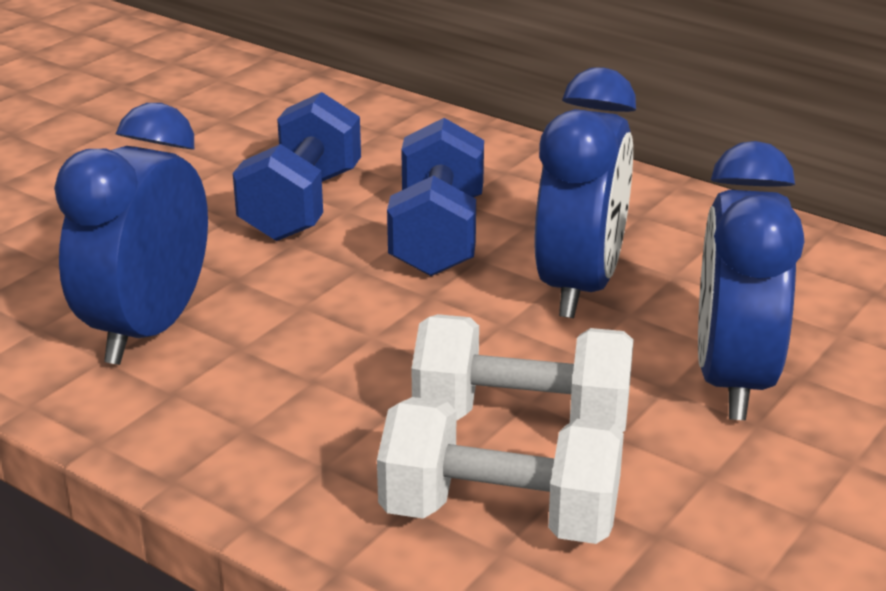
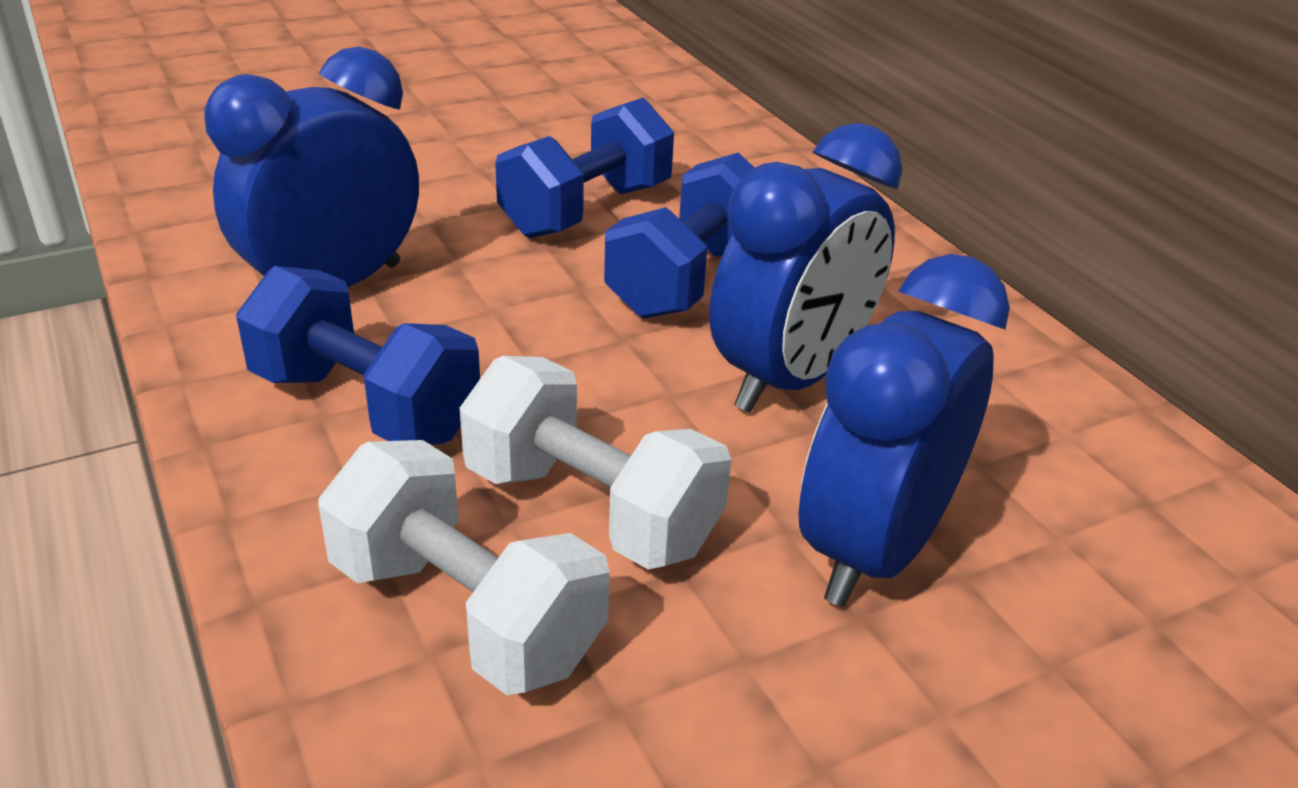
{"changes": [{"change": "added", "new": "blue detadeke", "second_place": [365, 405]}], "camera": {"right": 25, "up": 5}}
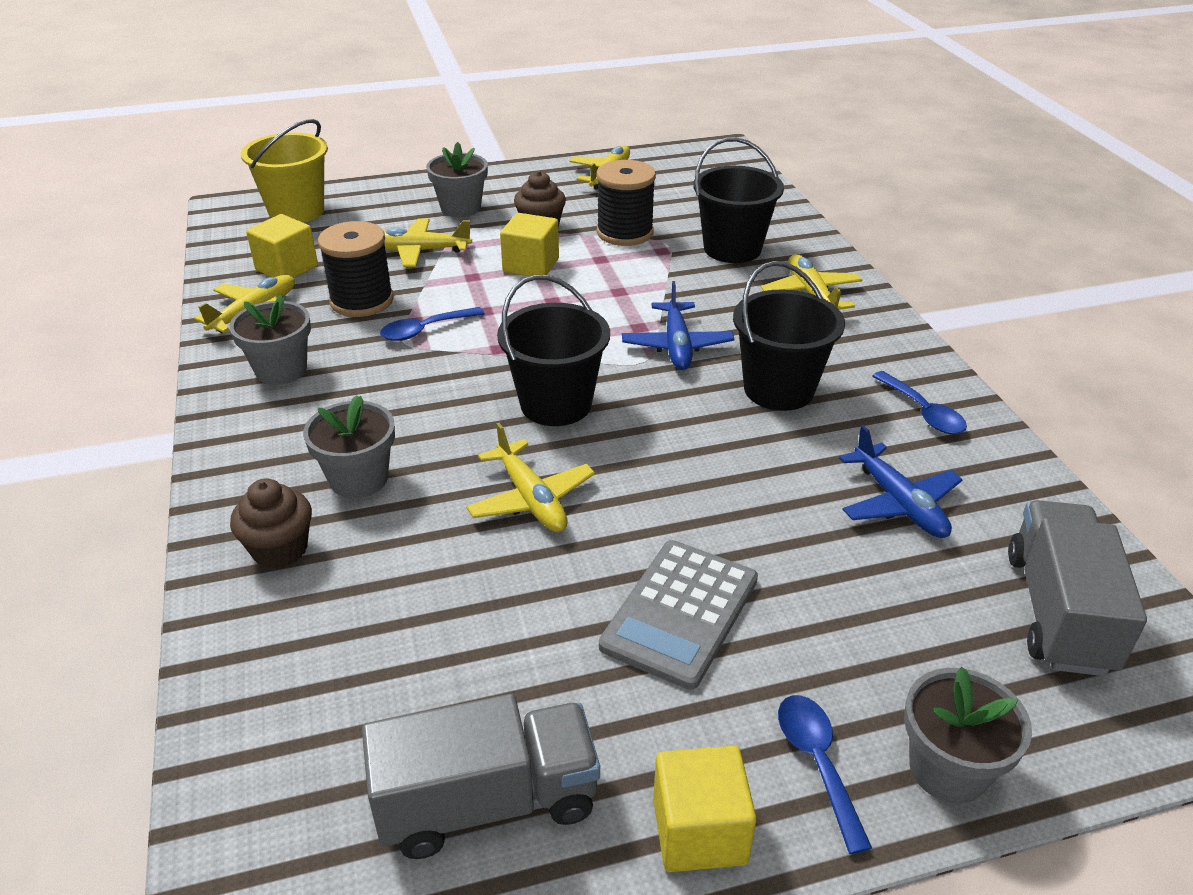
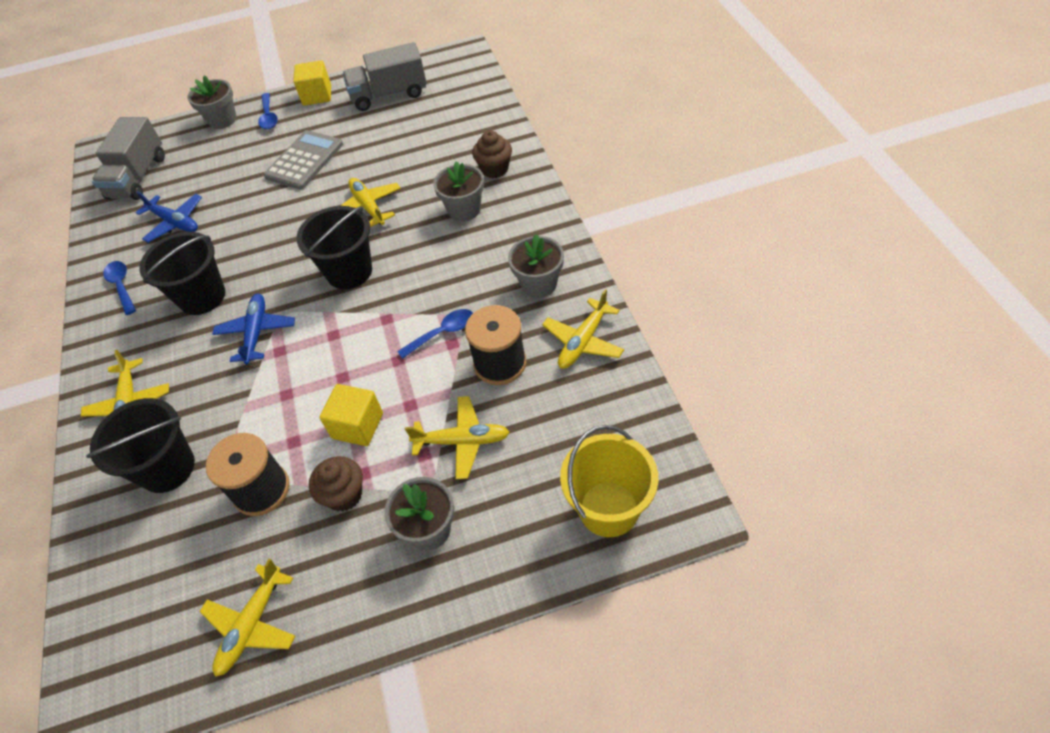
{"changes": [{"change": "turned", "old": "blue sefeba", "first_place": [899, 503], "second_place": [175, 222], "degrees": 150}, {"change": "removed", "old": "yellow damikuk", "first_place": [287, 268]}], "camera": {"right": -175, "up": 15}}
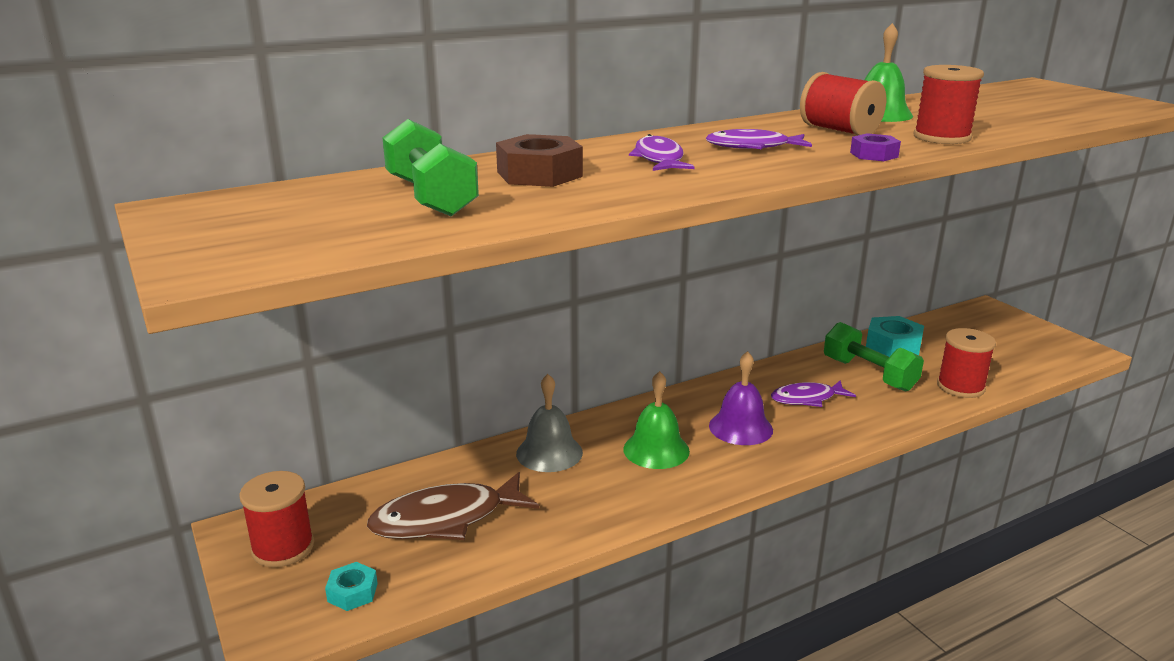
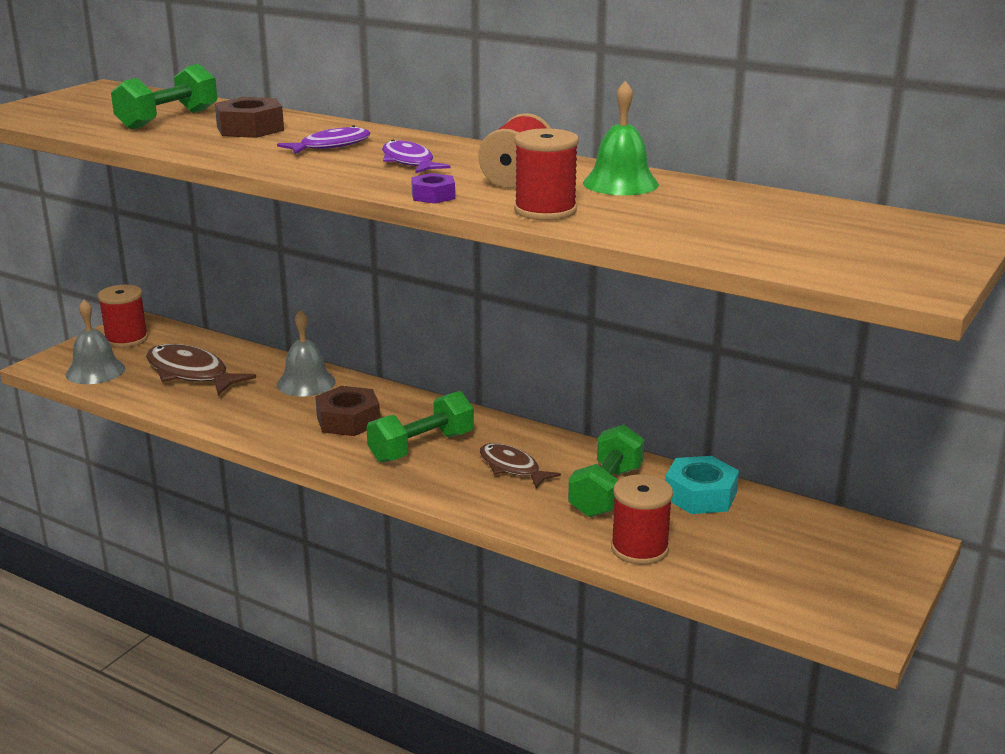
{"changes": [{"change": "replaced", "old": "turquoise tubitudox", "new": "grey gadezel", "first_place": [352, 592], "second_place": [95, 371]}, {"change": "replaced", "old": "green gadezel", "new": "brown tubitudox", "first_place": [656, 450], "second_place": [348, 420]}, {"change": "replaced", "old": "purple gadezel", "new": "green detadeke", "first_place": [740, 427], "second_place": [421, 447]}, {"change": "recoloured", "old": "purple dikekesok", "new": "brown dikekesok", "first_place": [807, 399], "second_place": [512, 468]}], "camera": {"right": 60, "up": 0}}
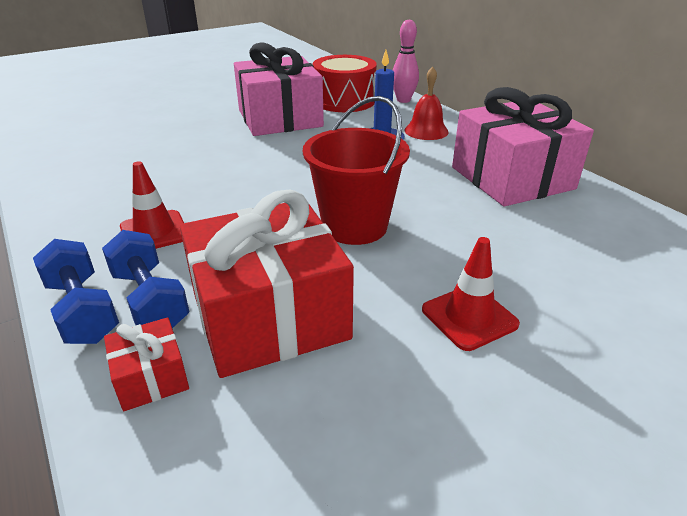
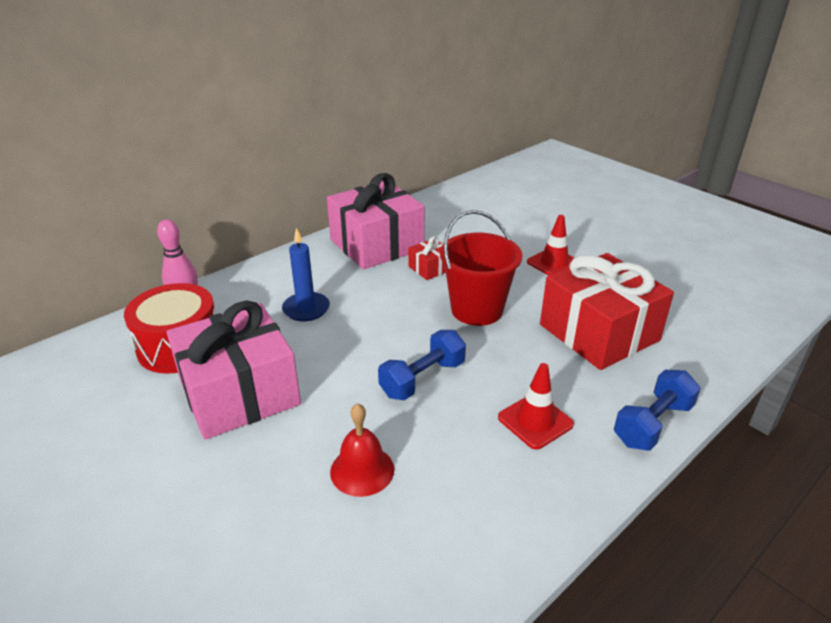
{"changes": [{"change": "moved", "old": "red gadezel", "first_place": [426, 131], "second_place": [362, 470]}, {"change": "moved", "old": "blue detadeke", "first_place": [150, 300], "second_place": [422, 379]}, {"change": "moved", "old": "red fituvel", "first_place": [151, 377], "second_place": [430, 268]}], "camera": {"right": -100, "up": 0}}
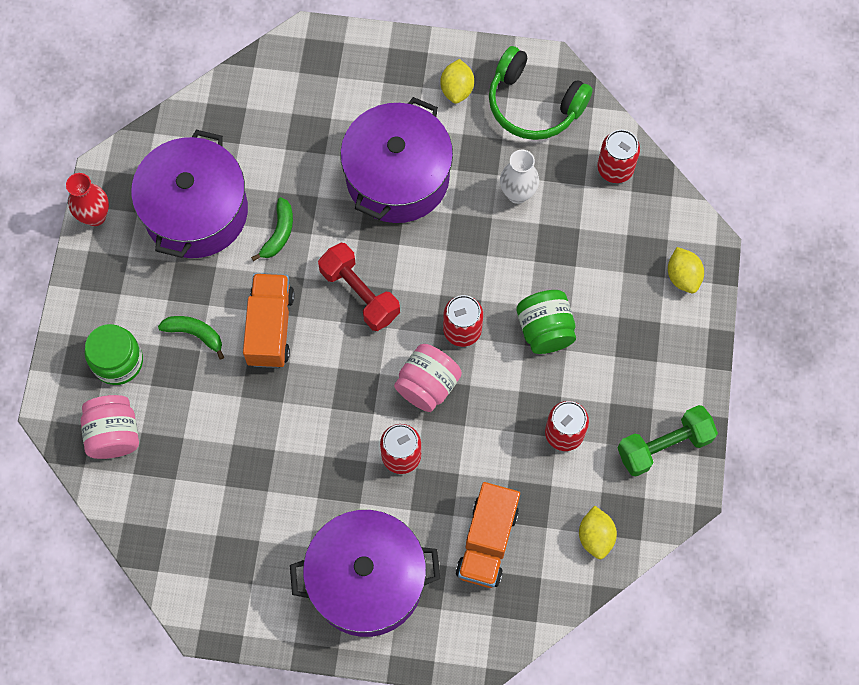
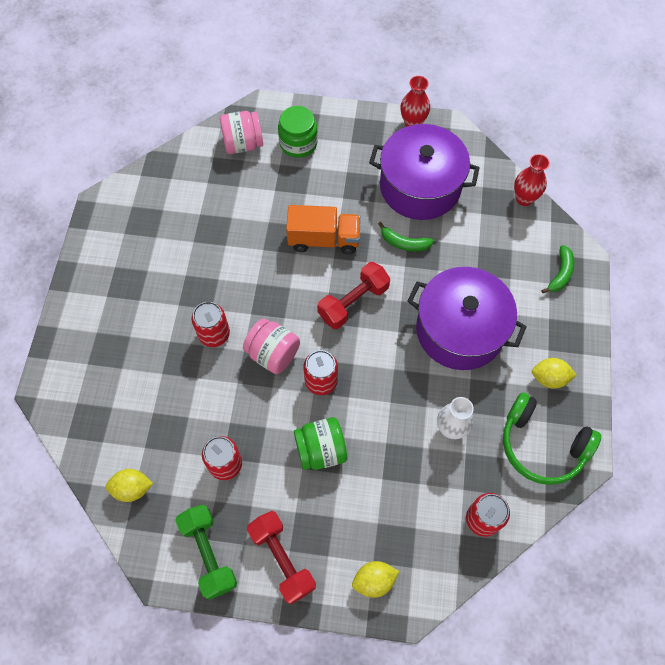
{"changes": [{"change": "added", "new": "red detadeke", "second_place": [282, 559]}, {"change": "turned", "old": "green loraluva", "first_place": [533, 104], "second_place": [542, 445], "degrees": -90}, {"change": "added", "new": "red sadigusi", "second_place": [524, 199]}, {"change": "moved", "old": "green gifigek", "first_place": [195, 334], "second_place": [560, 274]}, {"change": "removed", "old": "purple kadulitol", "first_place": [367, 580]}, {"change": "removed", "old": "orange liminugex", "first_place": [487, 542]}], "camera": {"right": 90, "up": -5}}
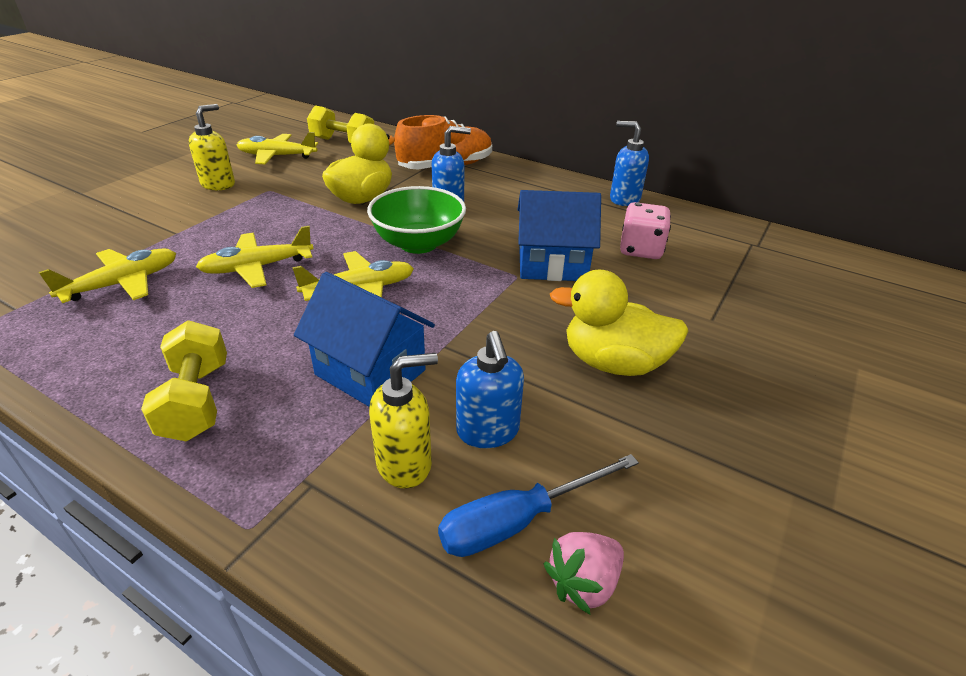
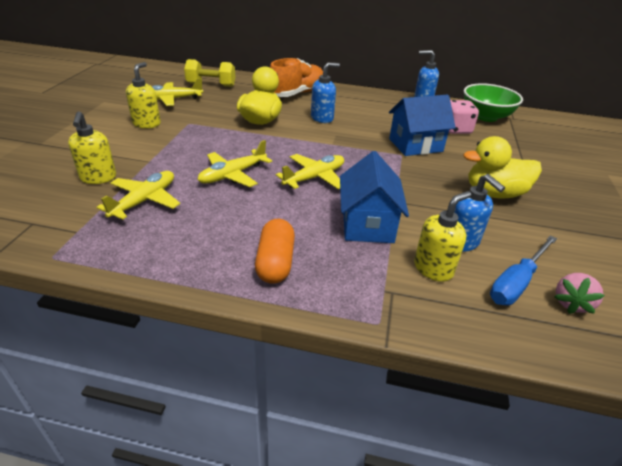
{"changes": [{"change": "added", "new": "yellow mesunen", "second_place": [98, 178]}, {"change": "replaced", "old": "yellow detadeke", "new": "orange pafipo", "first_place": [196, 401], "second_place": [275, 262]}, {"change": "turned", "old": "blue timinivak", "first_place": [370, 372], "second_place": [367, 224], "degrees": 75}, {"change": "moved", "old": "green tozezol", "first_place": [418, 244], "second_place": [486, 117]}], "camera": {"right": -20, "up": 0}}
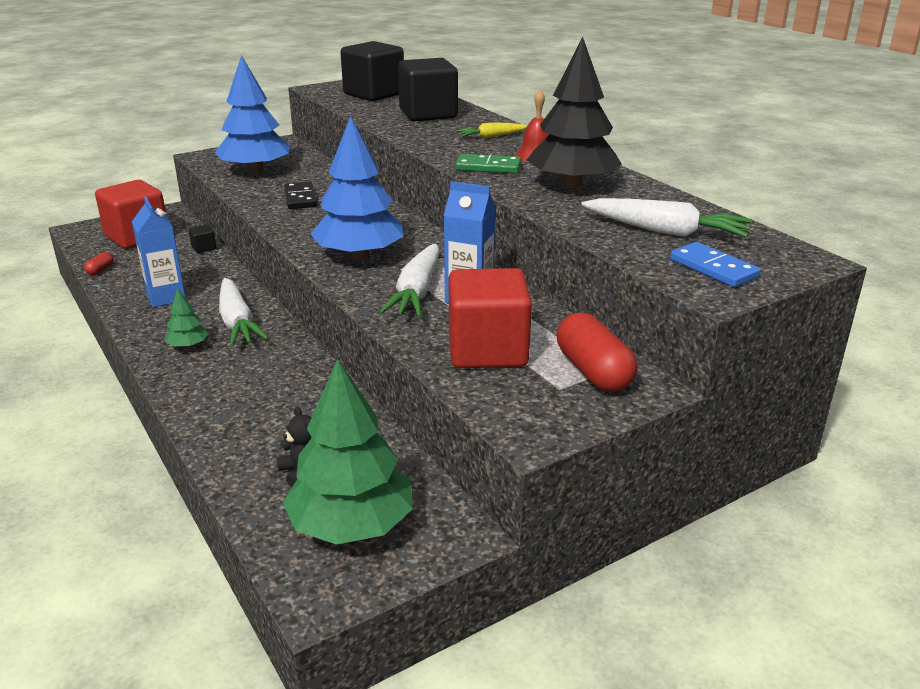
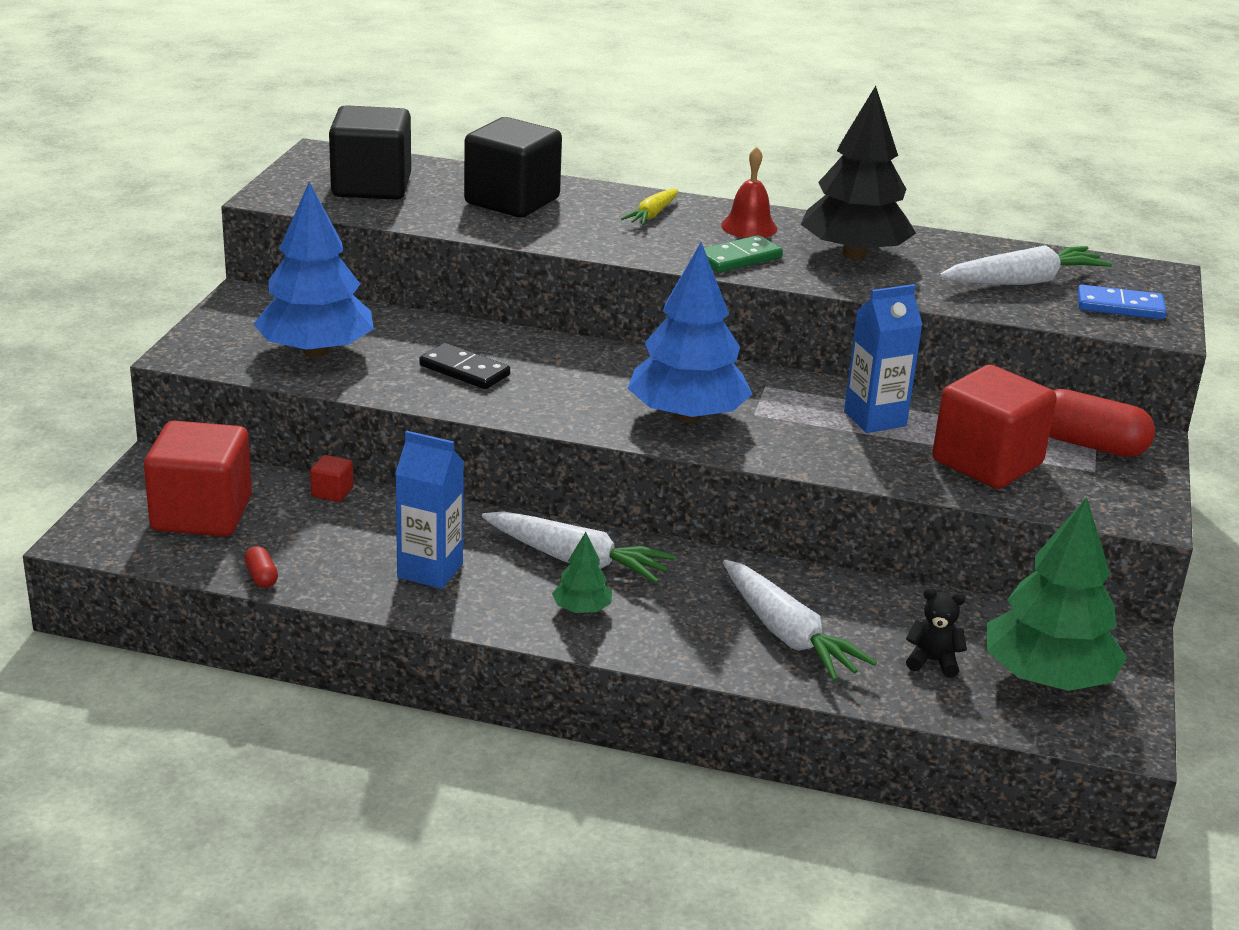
{"changes": [{"change": "recoloured", "old": "black damikuk", "new": "red damikuk", "first_place": [204, 248], "second_place": [332, 492]}, {"change": "moved", "old": "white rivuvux", "first_place": [416, 292], "second_place": [787, 634]}], "camera": {"right": -45, "up": 0}}
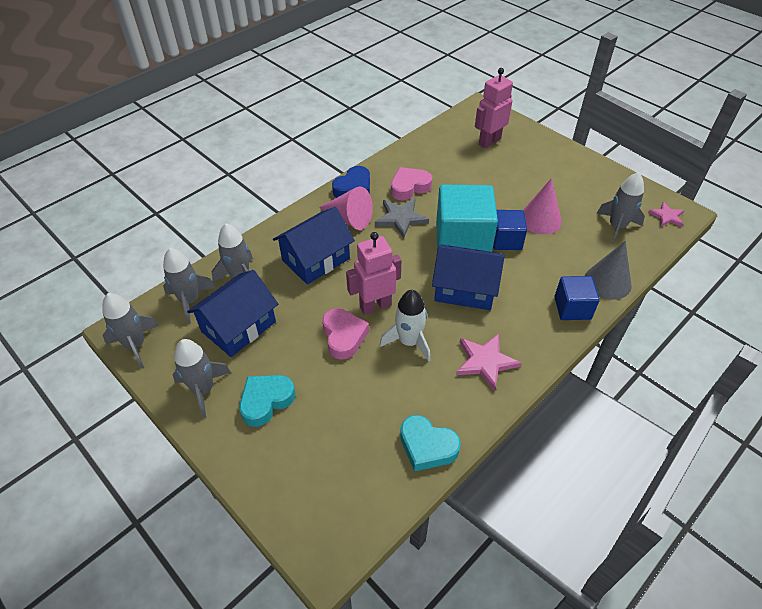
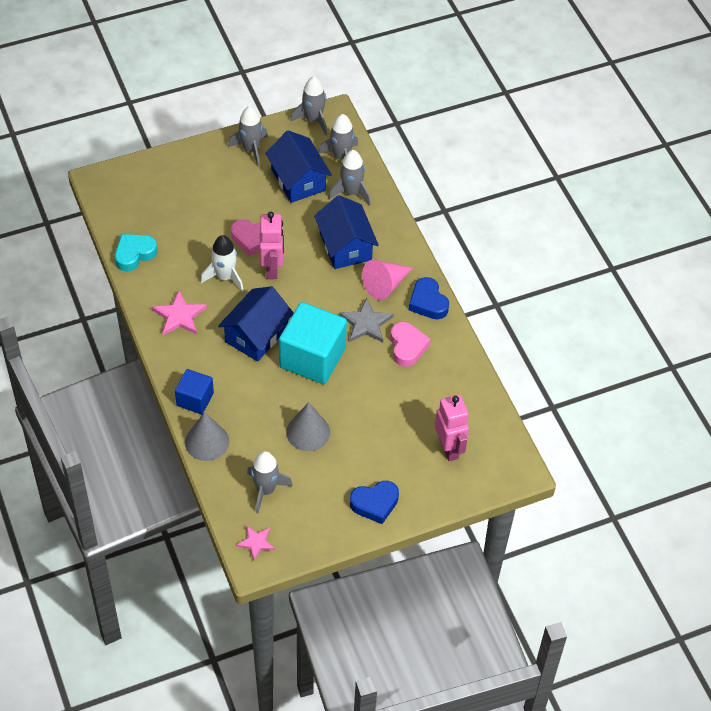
{"changes": [{"change": "recoloured", "old": "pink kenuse", "new": "grey kenuse", "first_place": [540, 219], "second_place": [308, 432]}, {"change": "added", "new": "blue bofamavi", "second_place": [375, 504]}, {"change": "removed", "old": "turquoise bofamavi", "first_place": [266, 401]}, {"change": "removed", "old": "blue damikuk", "first_place": [506, 240]}], "camera": {"right": 110, "up": 5}}
